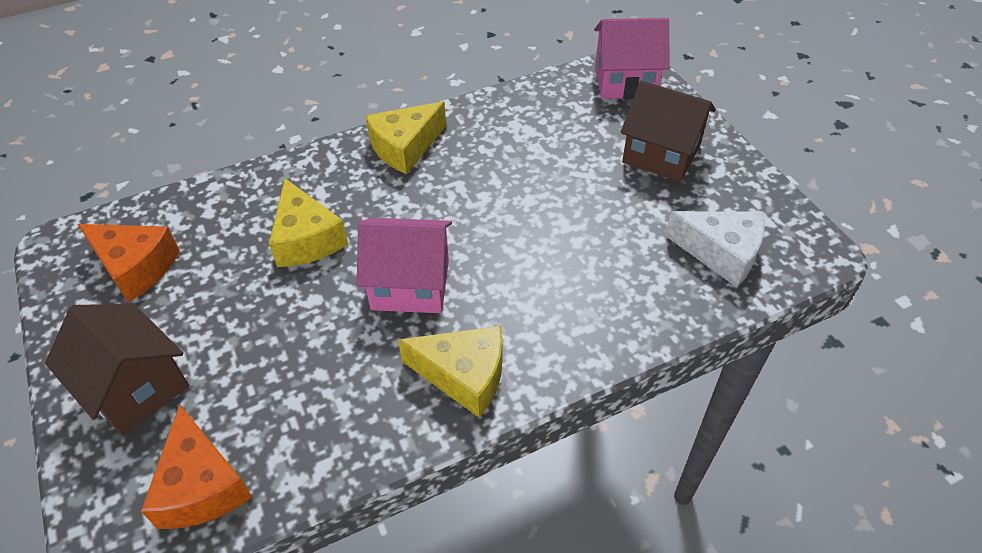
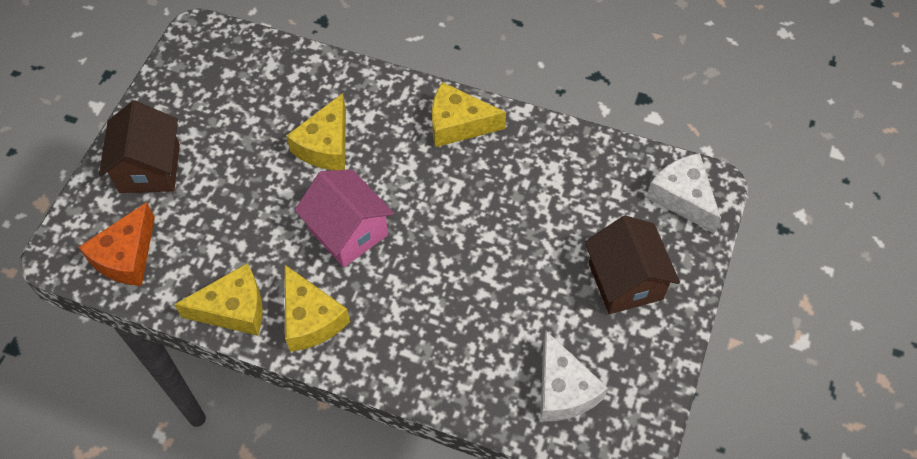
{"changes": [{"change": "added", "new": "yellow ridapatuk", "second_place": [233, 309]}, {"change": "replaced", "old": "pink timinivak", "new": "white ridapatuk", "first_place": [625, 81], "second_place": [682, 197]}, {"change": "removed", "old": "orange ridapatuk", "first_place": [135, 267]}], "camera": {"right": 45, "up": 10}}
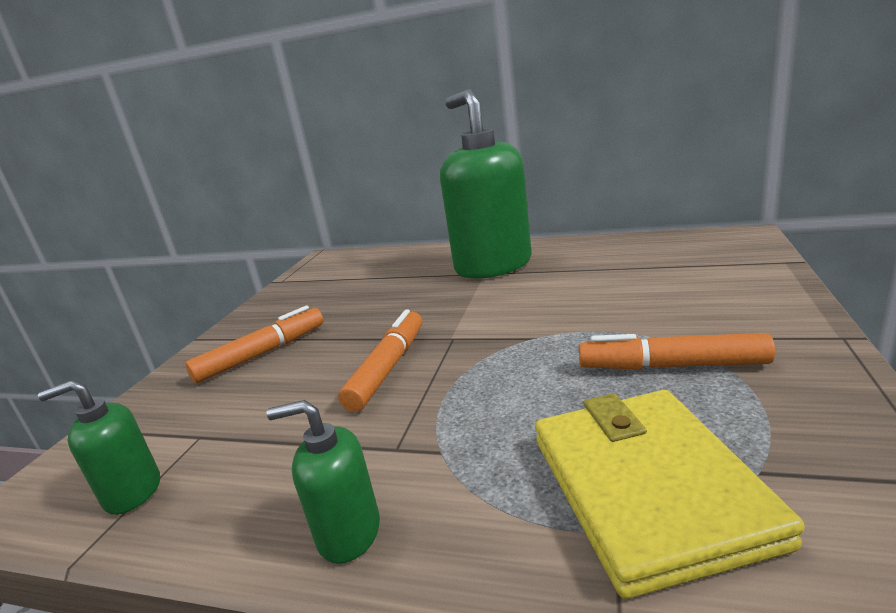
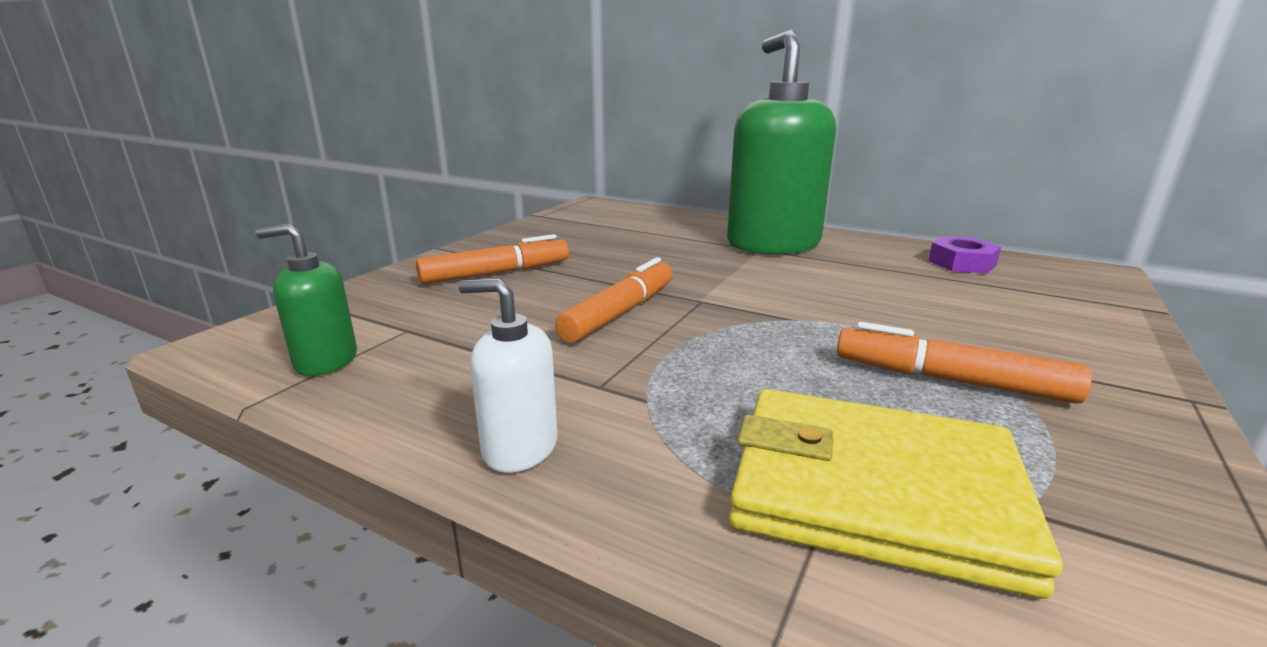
{"changes": [{"change": "recoloured", "old": "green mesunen", "new": "white mesunen", "first_place": [348, 533], "second_place": [519, 448]}, {"change": "turned", "old": "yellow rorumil", "first_place": [648, 488], "second_place": [873, 491], "degrees": -75}, {"change": "added", "new": "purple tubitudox", "second_place": [962, 263]}], "camera": {"right": 10, "up": 0}}
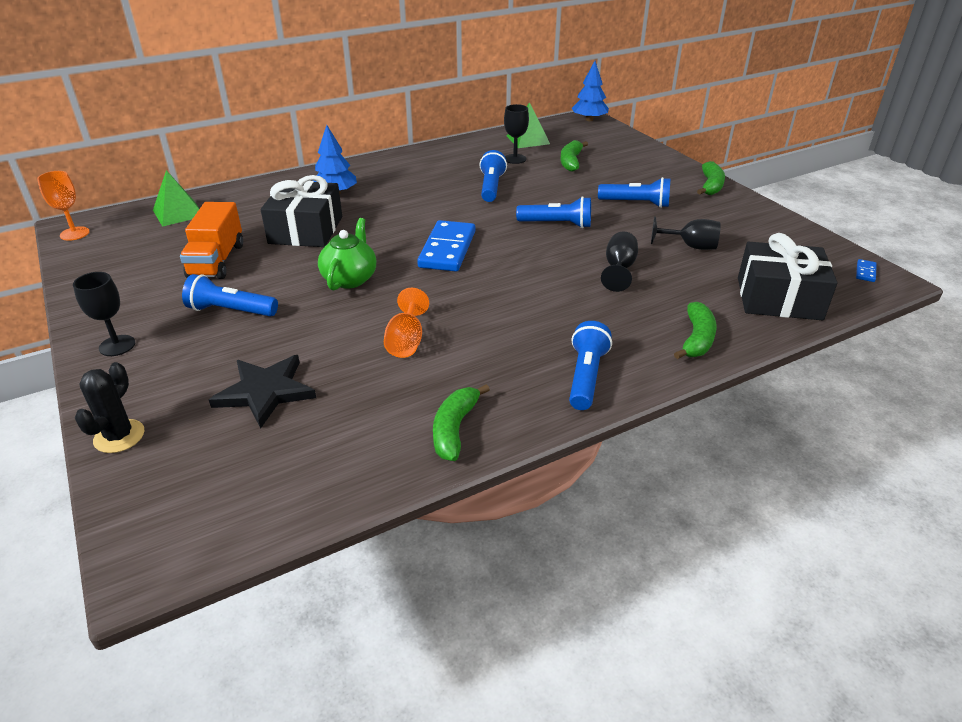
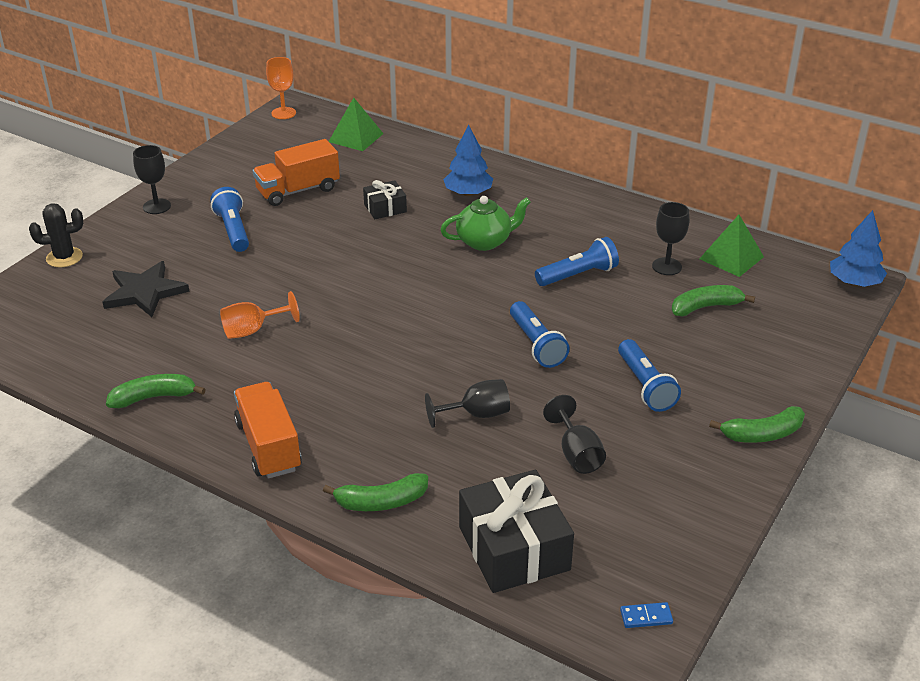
{"changes": [{"change": "replaced", "old": "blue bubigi", "new": "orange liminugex", "first_place": [586, 377], "second_place": [268, 446]}, {"change": "resized", "old": "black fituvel", "first_place": [306, 230], "second_place": [385, 208], "factor": 0.52}, {"change": "moved", "old": "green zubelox", "first_place": [350, 279], "second_place": [484, 241]}, {"change": "removed", "old": "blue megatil", "first_place": [447, 249]}], "camera": {"right": 60, "up": 0}}
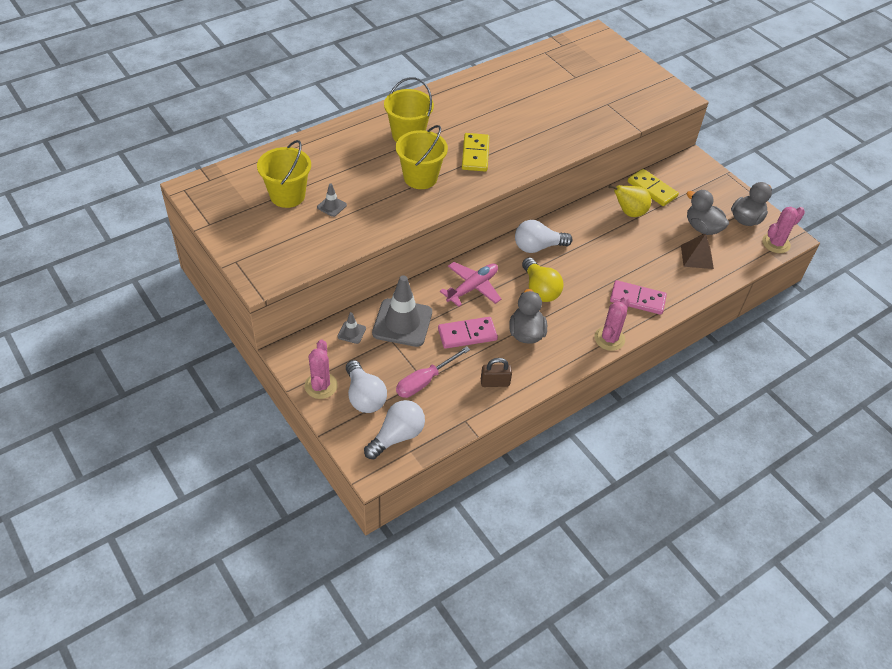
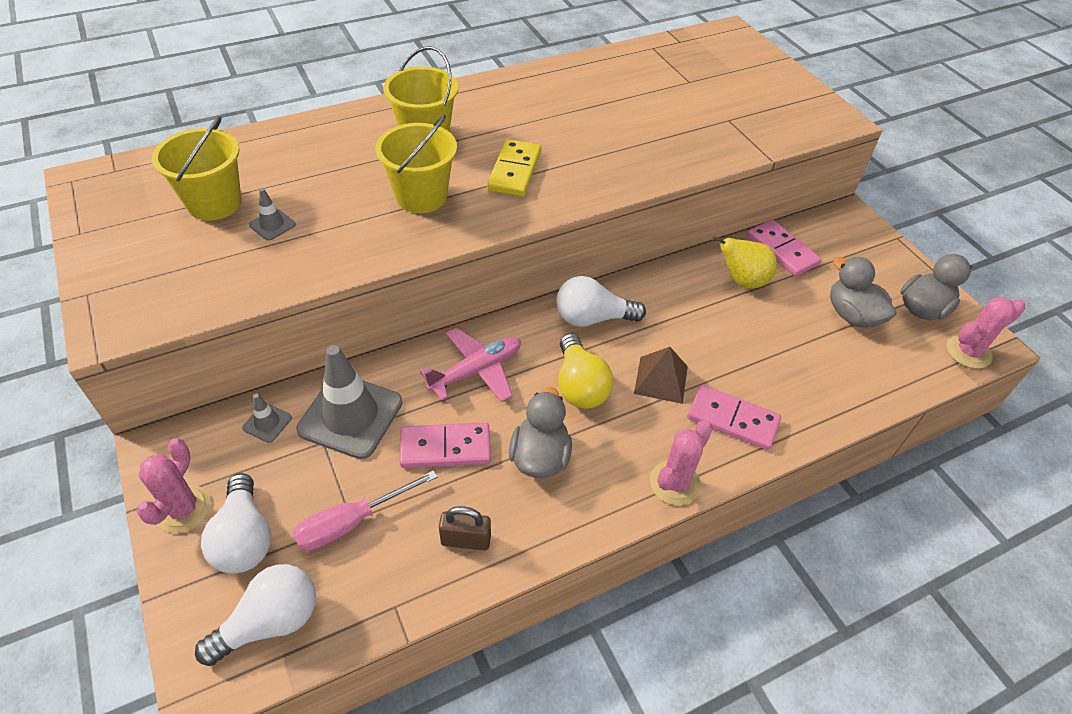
{"changes": [{"change": "moved", "old": "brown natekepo", "first_place": [697, 257], "second_place": [661, 379]}, {"change": "recoloured", "old": "yellow megatil", "new": "pink megatil", "first_place": [652, 189], "second_place": [782, 250]}], "camera": {"right": 10, "up": 0}}
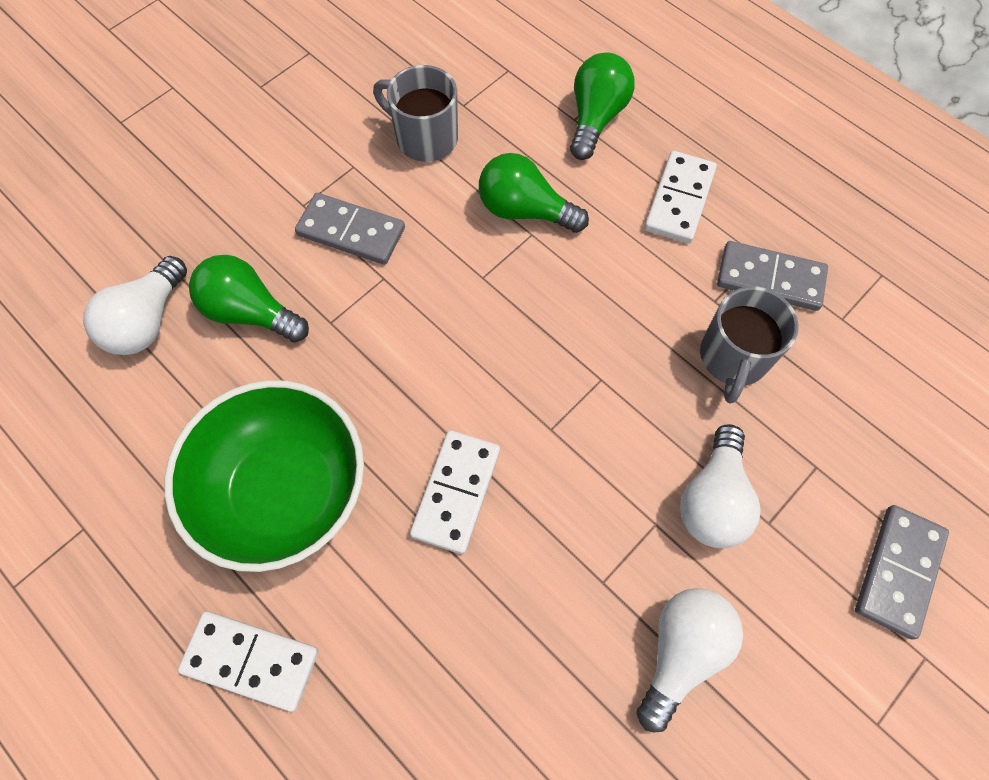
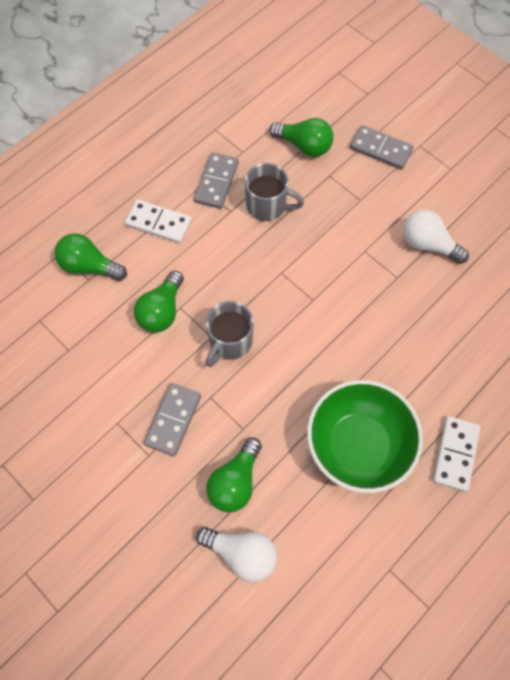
{"changes": [{"change": "moved", "old": "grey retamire", "first_place": [425, 138], "second_place": [230, 342]}, {"change": "added", "new": "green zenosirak", "second_place": [304, 146]}, {"change": "removed", "old": "white megatil", "first_place": [456, 492]}, {"change": "removed", "old": "white zenosirak", "first_place": [713, 499]}], "camera": {"right": -90, "up": 0}}
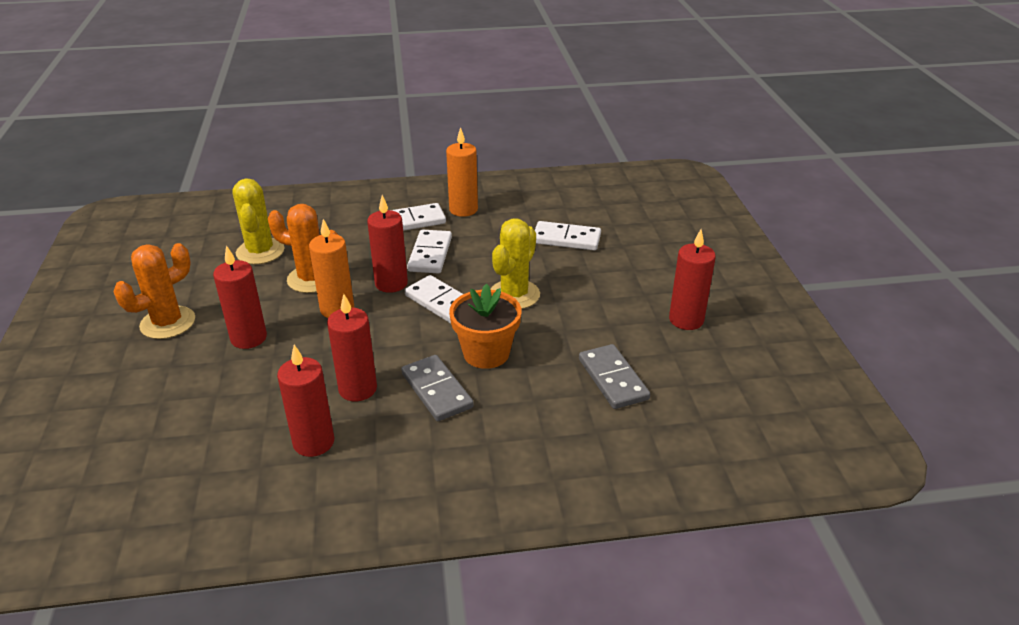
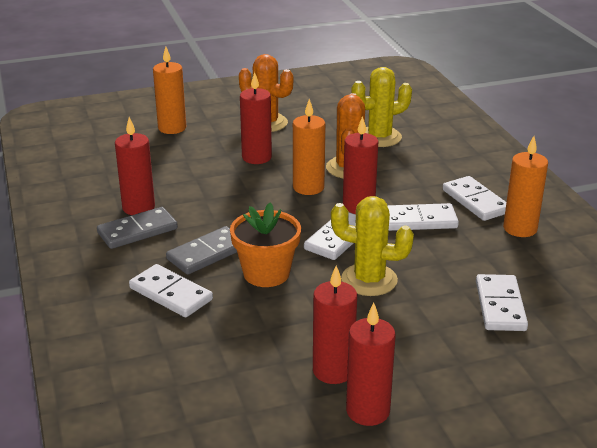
{"changes": [{"change": "moved", "old": "grey megatil", "first_place": [613, 379], "second_place": [137, 231]}, {"change": "added", "new": "white megatil", "second_place": [170, 294]}, {"change": "added", "new": "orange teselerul", "second_place": [172, 128]}, {"change": "moved", "old": "red teselerul", "first_place": [357, 389], "second_place": [333, 371]}], "camera": {"right": 80, "up": -5}}
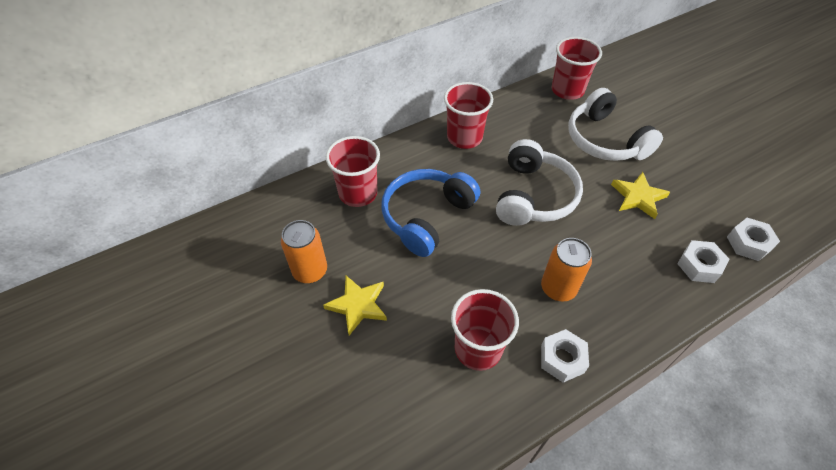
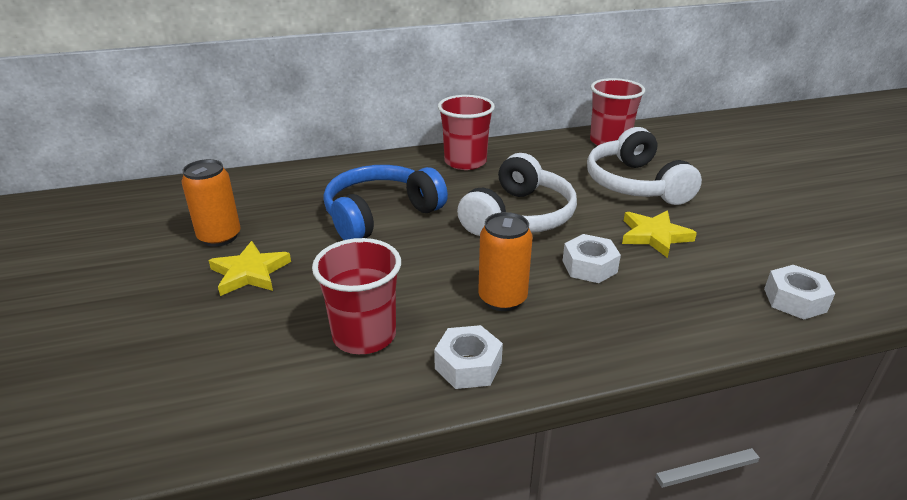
{"changes": [{"change": "moved", "old": "white tubitudox", "first_place": [699, 266], "second_place": [589, 266]}, {"change": "removed", "old": "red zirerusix", "first_place": [358, 193]}], "camera": {"right": 15, "up": -20}}
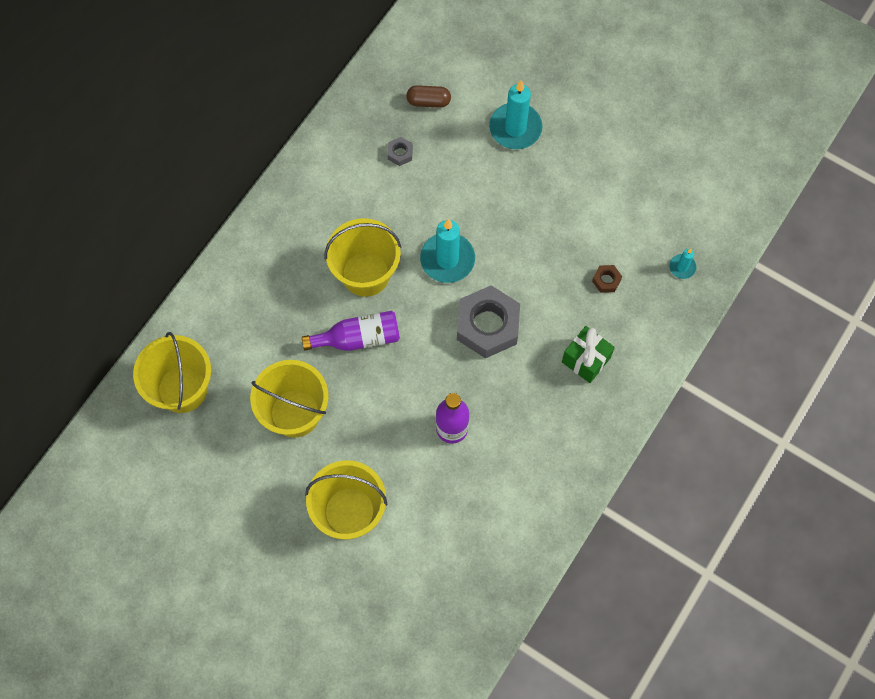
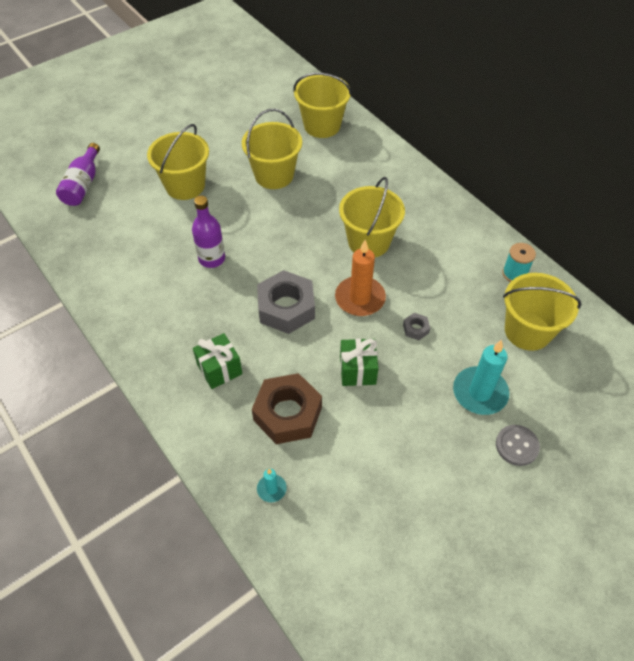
{"changes": [{"change": "moved", "old": "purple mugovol", "first_place": [358, 338], "second_place": [83, 185]}, {"change": "resized", "old": "brown tubitudox", "first_place": [606, 280], "second_place": [287, 414], "factor": 2.35}, {"change": "recoloured", "old": "turquoise teselerul", "new": "orange teselerul", "first_place": [447, 259], "second_place": [360, 298]}, {"change": "added", "new": "green fituvel", "second_place": [357, 370]}, {"change": "moved", "old": "grey tubitudox", "first_place": [400, 153], "second_place": [416, 329]}, {"change": "added", "new": "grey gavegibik", "second_place": [517, 446]}, {"change": "added", "new": "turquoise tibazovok", "second_place": [514, 273]}, {"change": "replaced", "old": "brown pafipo", "new": "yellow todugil", "first_place": [428, 101], "second_place": [527, 331]}], "camera": {"right": 110, "up": -15}}
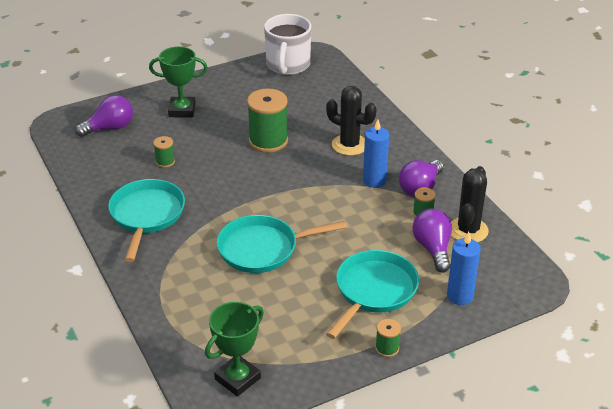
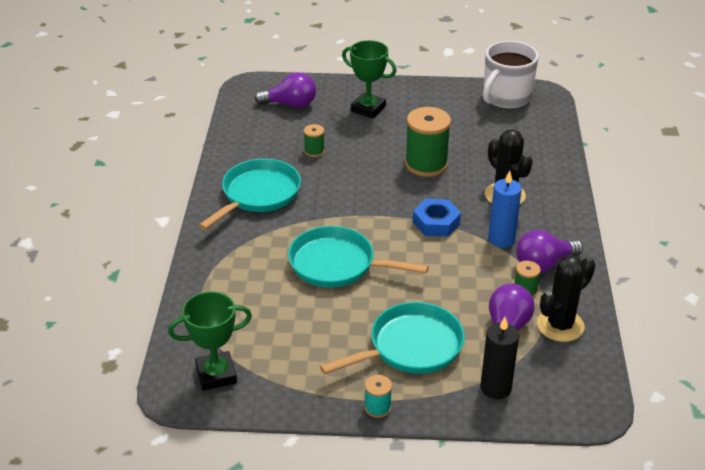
{"changes": [{"change": "recoloured", "old": "green tibazovok", "new": "turquoise tibazovok", "first_place": [387, 348], "second_place": [377, 407]}, {"change": "added", "new": "blue tubitudox", "second_place": [436, 223]}, {"change": "recoloured", "old": "blue teselerul", "new": "black teselerul", "first_place": [460, 296], "second_place": [495, 388]}], "camera": {"right": 30, "up": 0}}
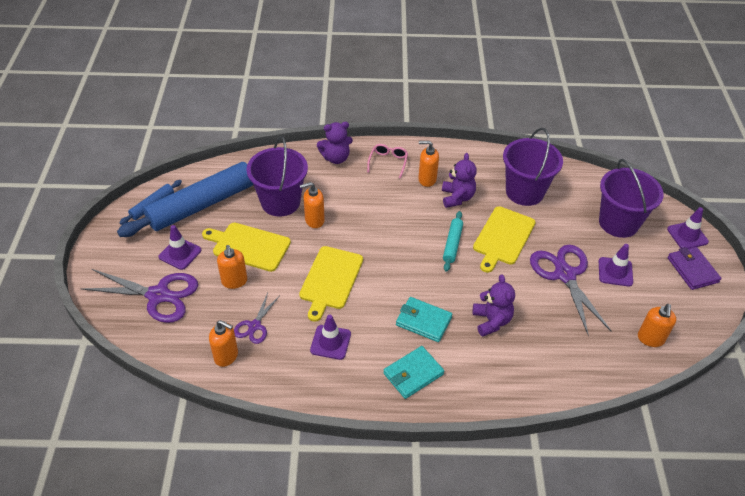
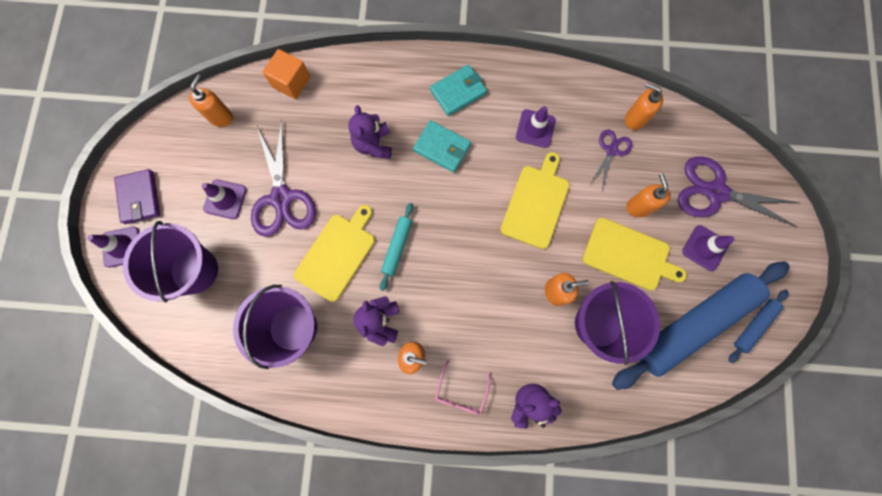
{"changes": [{"change": "added", "new": "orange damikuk", "second_place": [291, 82]}], "camera": {"right": -175, "up": 30}}
